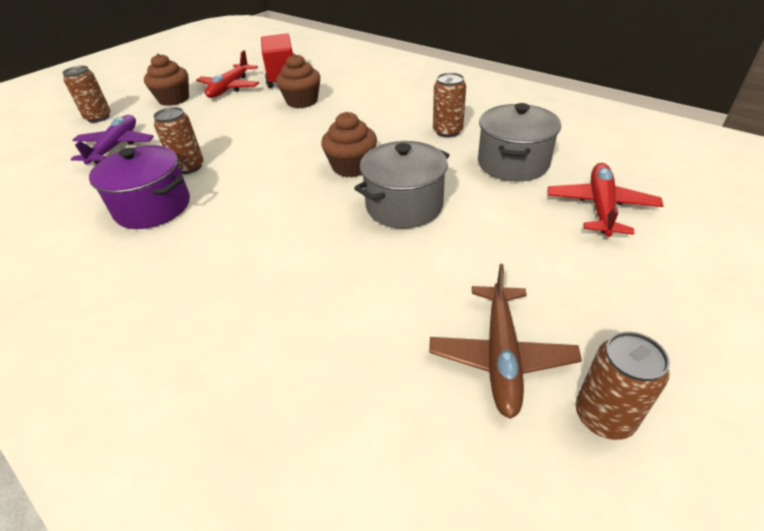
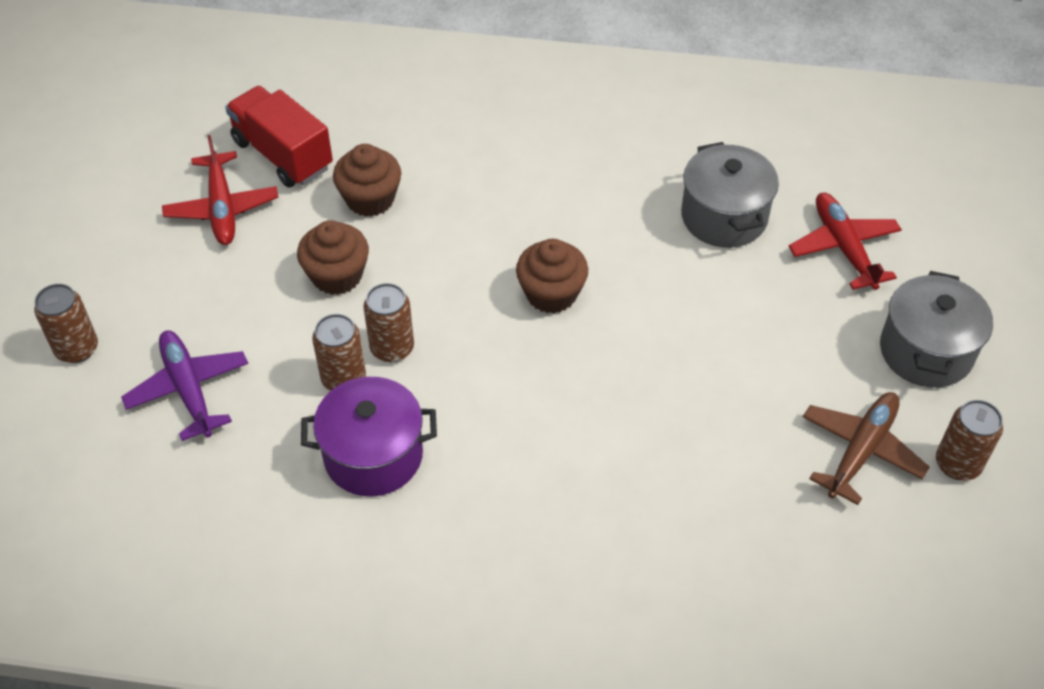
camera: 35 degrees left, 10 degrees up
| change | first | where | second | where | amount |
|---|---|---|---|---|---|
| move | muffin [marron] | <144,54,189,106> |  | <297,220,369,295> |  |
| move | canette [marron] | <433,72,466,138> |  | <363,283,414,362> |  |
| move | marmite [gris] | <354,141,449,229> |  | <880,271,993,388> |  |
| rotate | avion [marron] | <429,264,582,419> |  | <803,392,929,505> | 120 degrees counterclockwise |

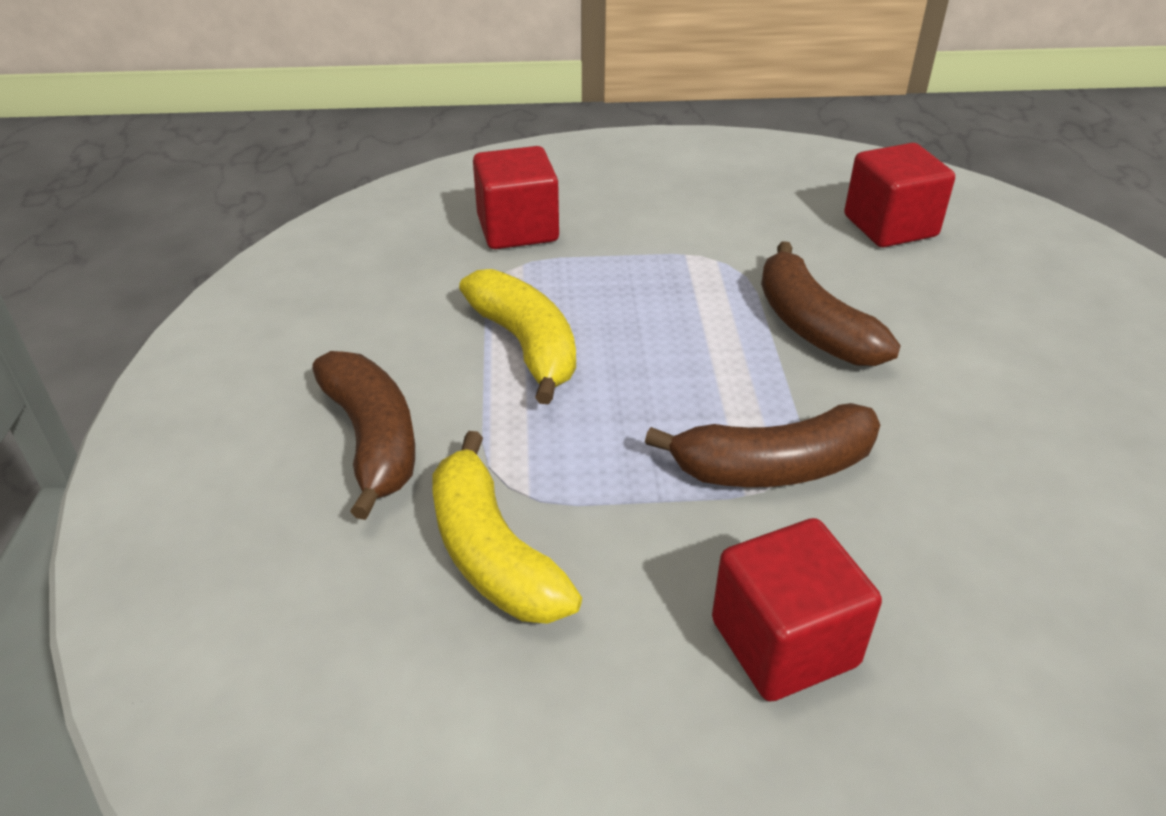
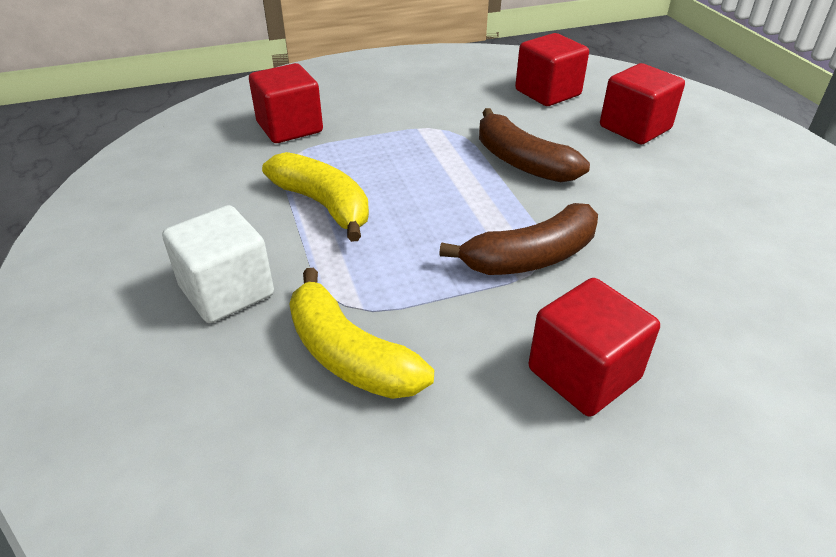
camera: 15 degrees left, 0 degrees up
| change | first | where | second | where | amount |
|---|---|---|---|---|---|
| replace | banane [marron] | <312,351,415,520> | cube [blanc] | <162,205,274,323> |  |
| insert |  |  | cube [rouge] | <600,63,685,144> |  |

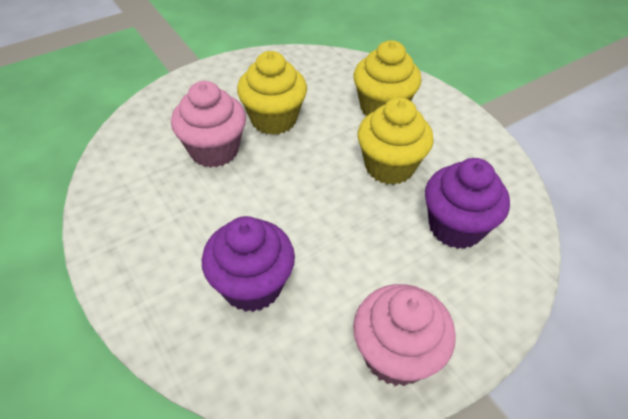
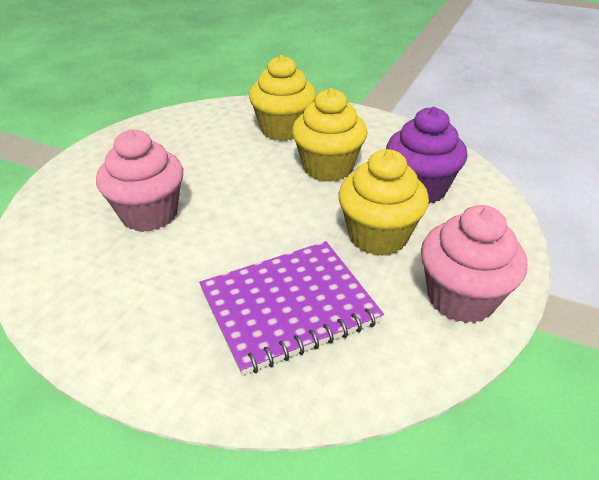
camera: 30 degrees left, 10 degrees down
| change | first | where | second | where | amount |
|---|---|---|---|---|---|
| move | muffin [jaune] | <237,51,307,135> |  | <338,149,429,256> |  |
| replace | muffin [violet] | <202,216,295,312> | carnet [violet] | <199,241,384,375> |  |

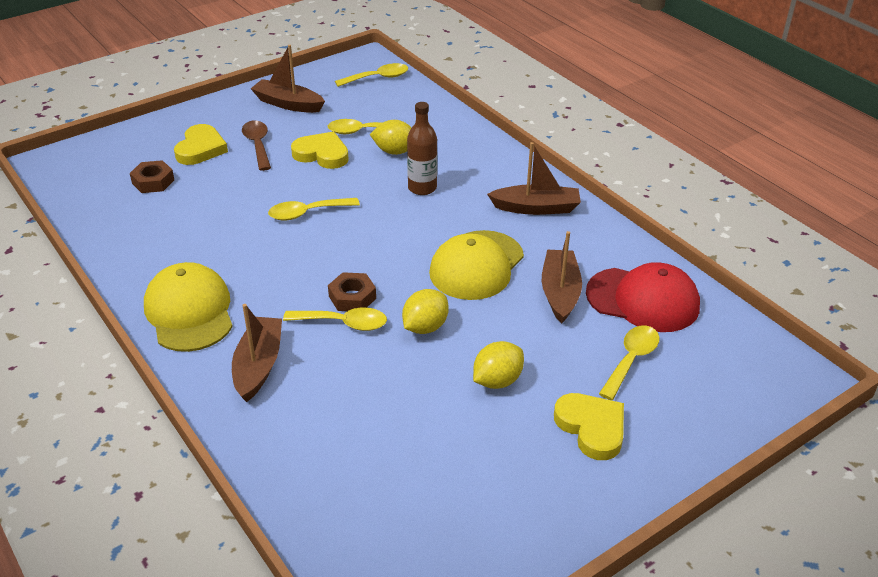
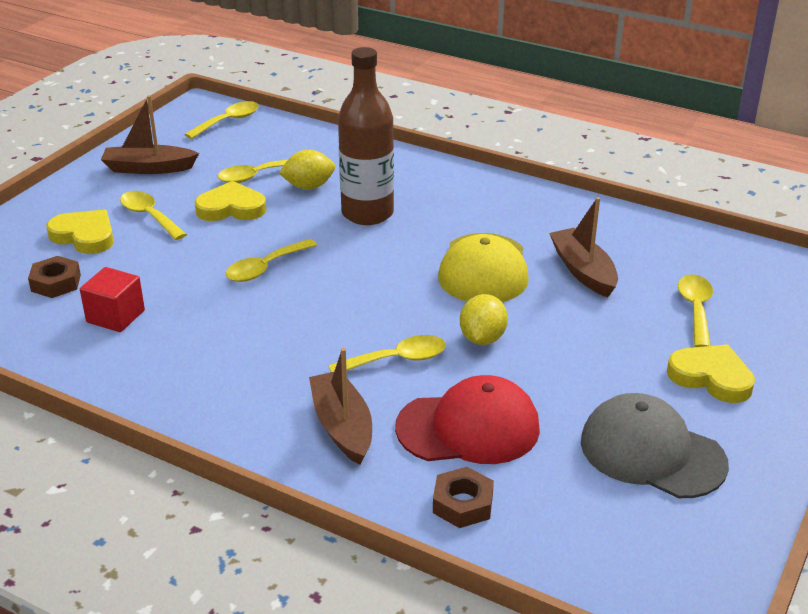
camera: 25 degrees left, 5 degrees down
| change | first | where | second | where | amount |
|---|---|---|---|---|---|
| resize | bouteille [marron] | <407,102,437,195> |  | <338,47,394,225> | x1.60 |
| recolor | cuillère [marron] | <242,121,271,171> | cuillère [jaune] | <120,191,187,240> |  |
| rotate | cœur [jaune] | <174,124,228,165> |  | <46,210,114,254> | 45 degrees counterclockwise |
| delete | bateau [marron] | <487,142,581,215> |  |  |  |
| delete | casquette [jaune] | <144,262,233,352> |  |  |  |
| move | casquette [rouge] | <586,262,700,332> |  | <395,375,540,464> |  |
| move | écrou [marron] | <328,272,376,311> |  | <433,467,494,528> |  |
| delete | citron [jaune] | <473,341,524,389> |  |  |  |
| insert |  |  | cube [rouge] | <80,267,145,332> |  |
| insert |  |  | casquette [gris] | <581,393,729,498> |  |

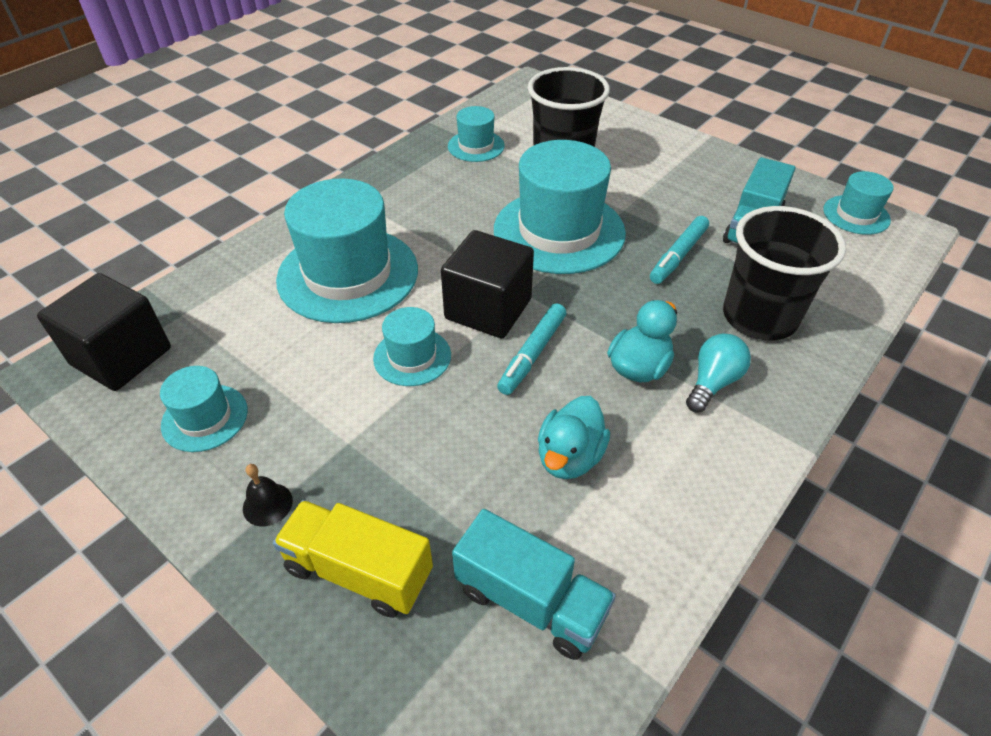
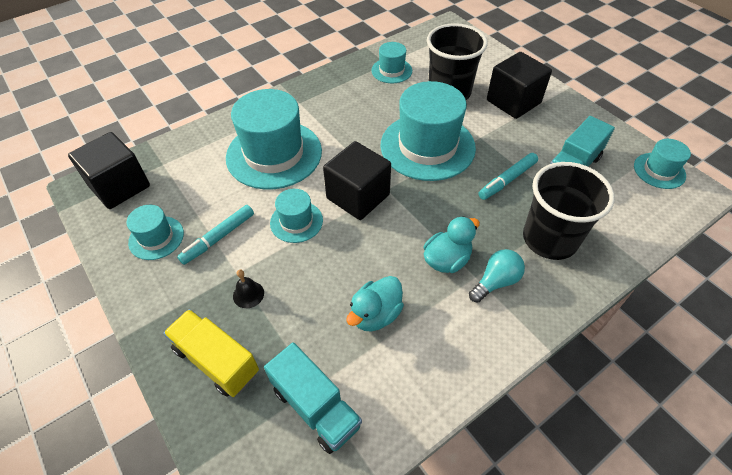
camera: 15 degrees right, 5 degrees up
| change | first | where | second | where | amount |
|---|---|---|---|---|---|
| move | feutre [turquoise] | <497,303,566,395> |  | <177,205,254,265> |  |
| move | cloche [noir] | <243,464,293,526> |  | <233,270,264,308> |  |
| insert |  |  | cube [noir] | <487,52,552,119> |  |

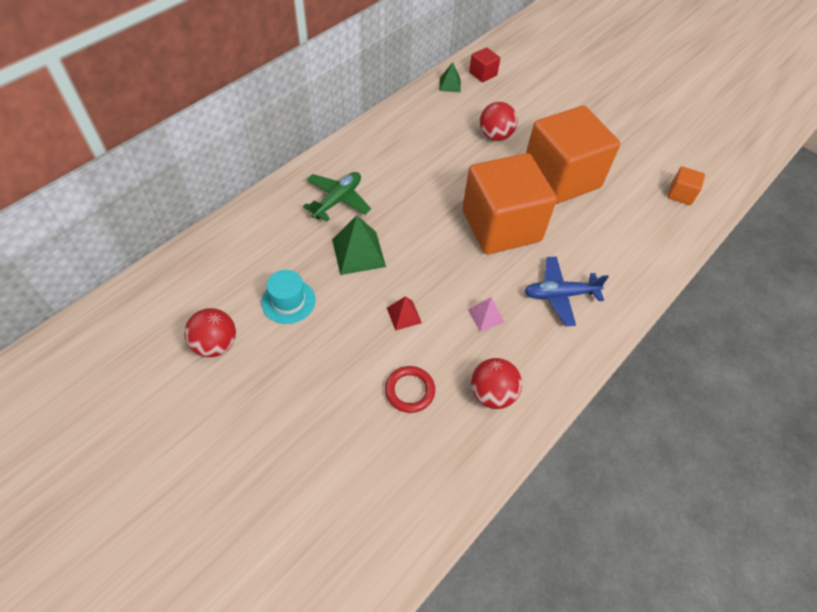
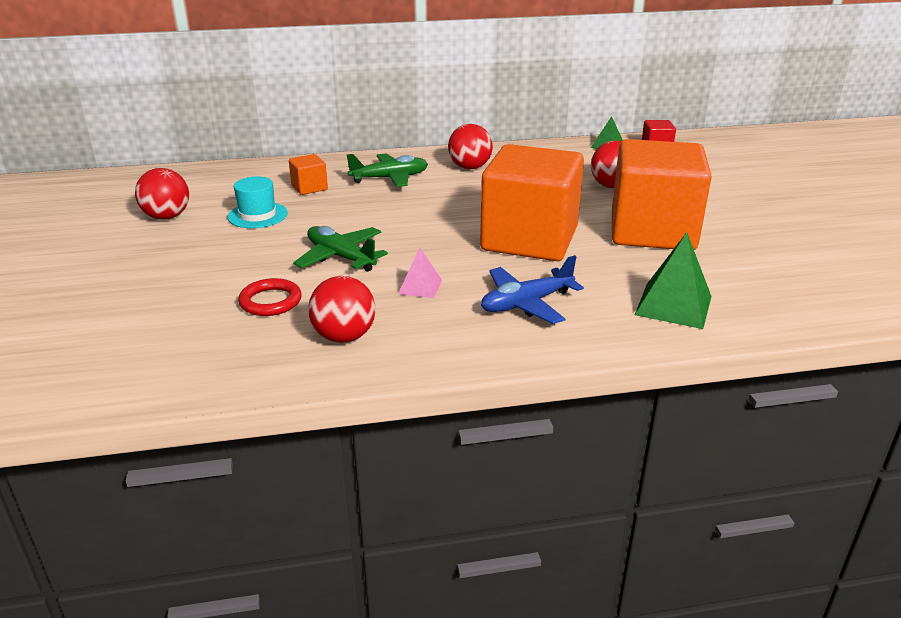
camera: 40 degrees right, 25 degrees down
| change | first | where | second | where | amount |
|---|---|---|---|---|---|
| move | cube [orange] | <668,166,705,205> |  | <289,154,328,195> |  |
| move | pyramide [vert] | <332,215,386,275> |  | <635,232,711,329> |  |
| rotate | avion [bleu] | <524,257,609,326> |  | <481,255,584,324> | 60 degrees counterclockwise |
| replace | pyramide [rouge] | <387,296,422,331> | avion [vert] | <293,226,388,272> |  |
| insert |  |  | balle [rouge] | <448,124,493,169> |  |

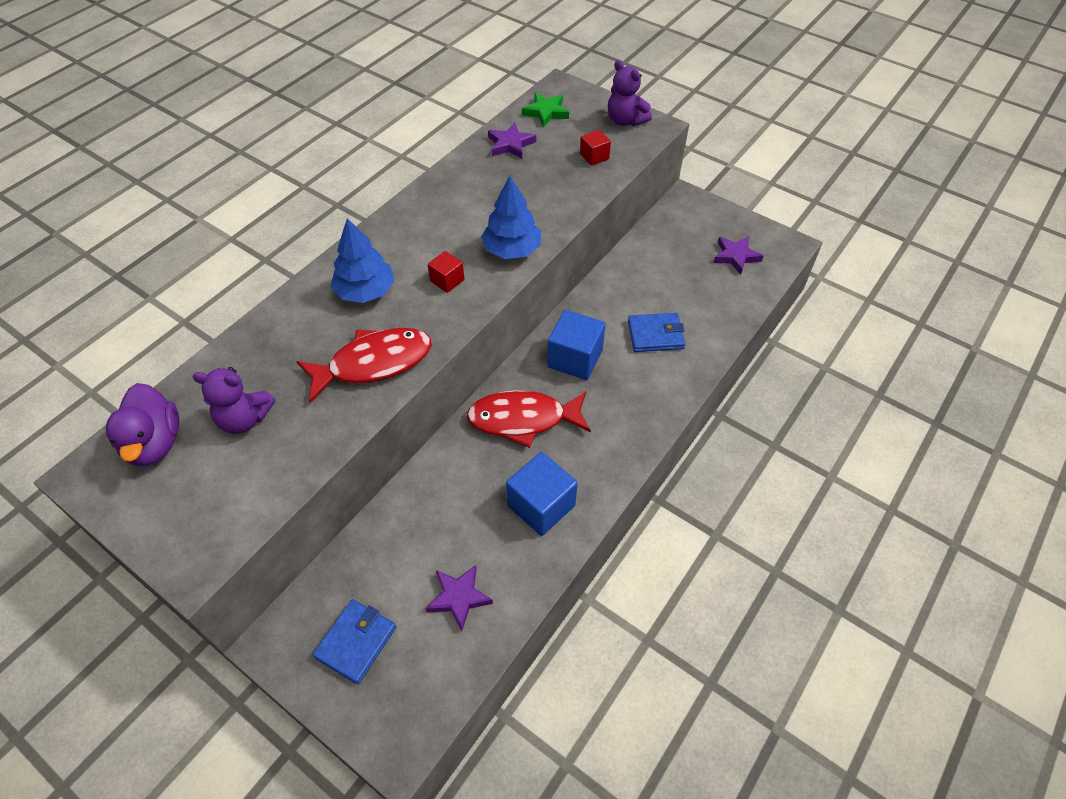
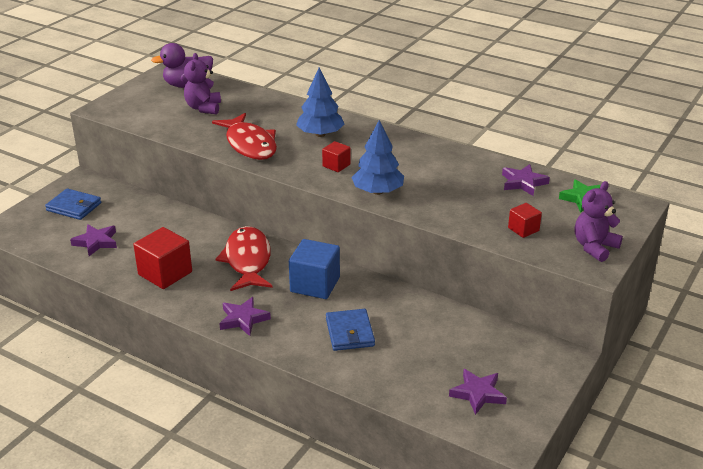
camera: 85 degrees right, 20 degrees down
| change | first | where | second | where | amount |
|---|---|---|---|---|---|
| recolor | cube [bleu] | <506,452,578,536> | cube [rouge] | <133,227,192,289> |  |
| insert |  |  | étoile [violet] | <219,297,271,336> |  |

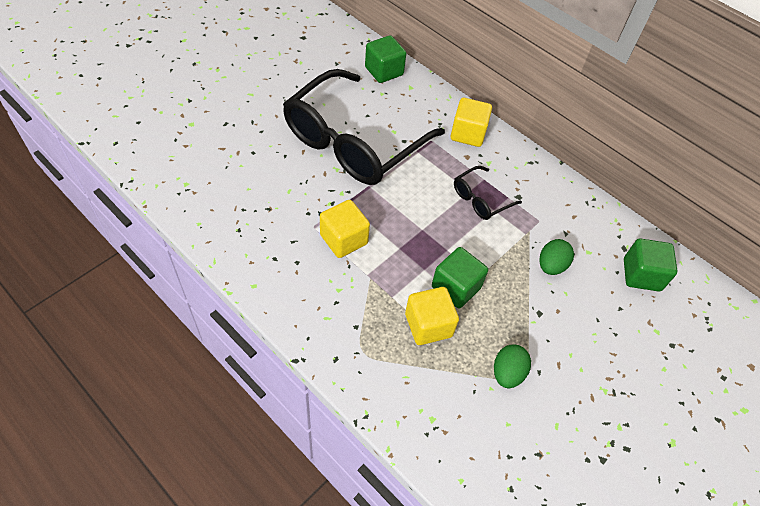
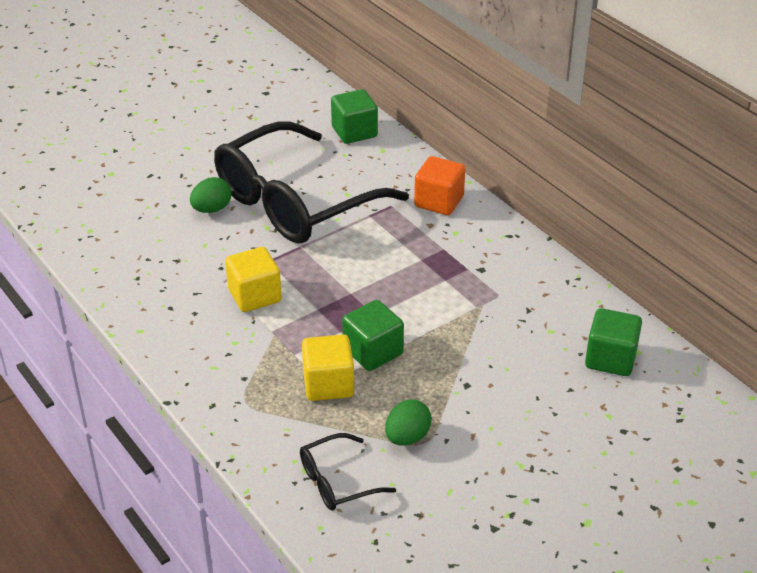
camera: 15 degrees right, 15 degrees down
| change | first | where | second | where | amount |
|---|---|---|---|---|---|
| recolor | cube [jaune] | <451,98,492,147> | cube [orange] | <414,156,465,215> |  |
| move | lunettes [noir] | <454,166,522,220> |  | <300,433,396,511> |  |
| move | œuf [vert] | <539,239,574,275> |  | <190,177,232,213> |  |

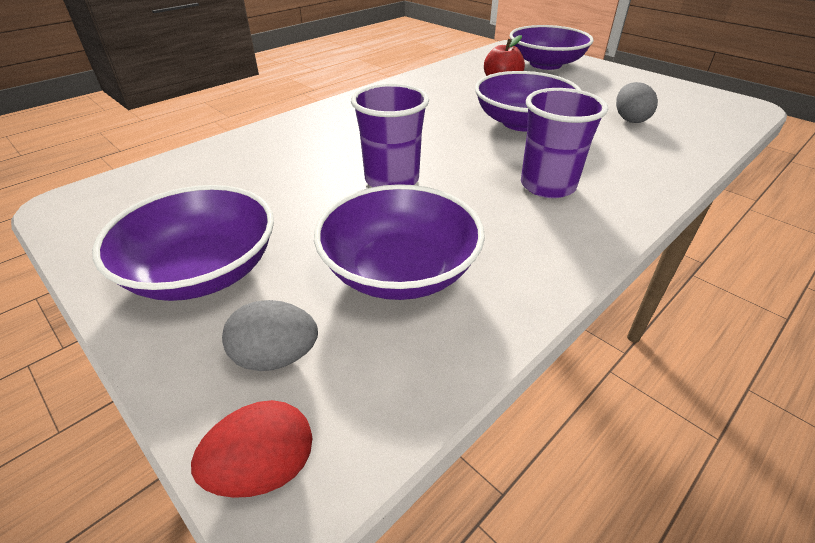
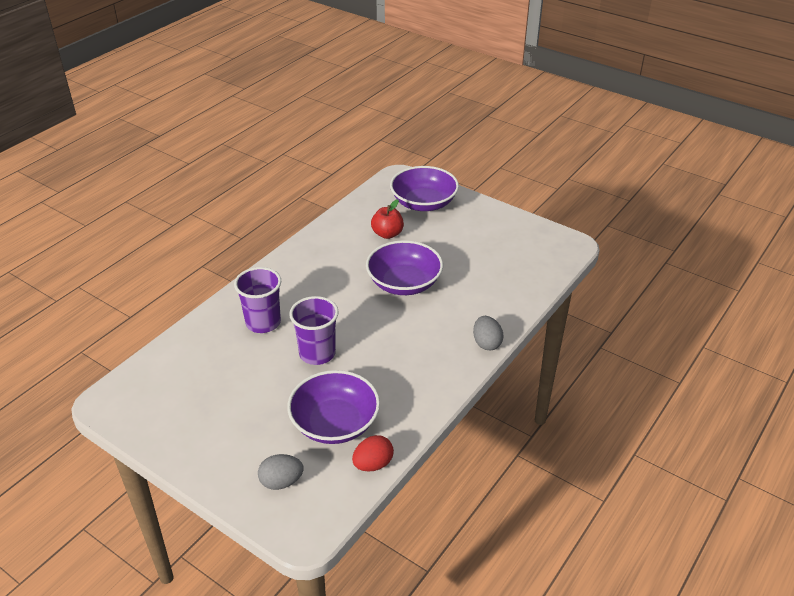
camera: 10 degrees left, 0 degrees up
| change | first | where | second | where | amount |
|---|---|---|---|---|---|
| move | œuf [gris] | <616,82,658,123> |  | <473,316,504,350> |  |
| move | gobelet [violet] | <521,88,608,198> |  | <234,267,281,333> |  |
| delete | bol [violet] | <92,185,274,301> |  |  |  |
| move | œuf [rouge] | <191,400,312,498> |  | <352,435,394,471> |  |

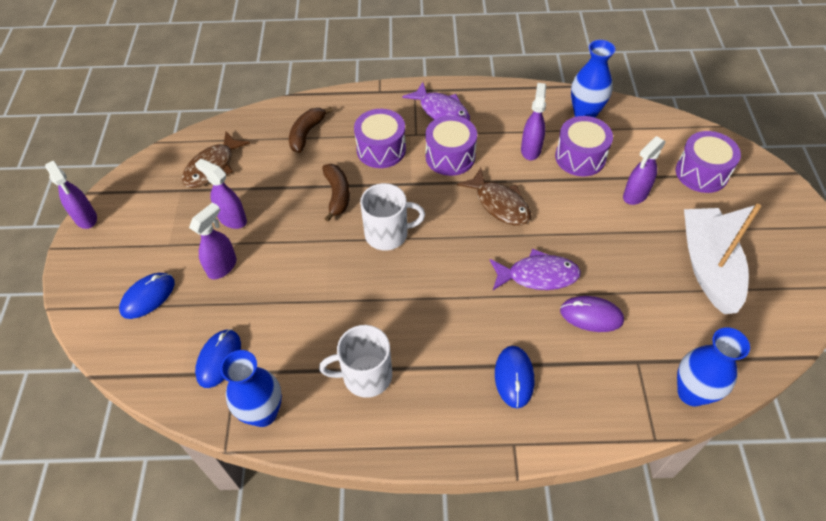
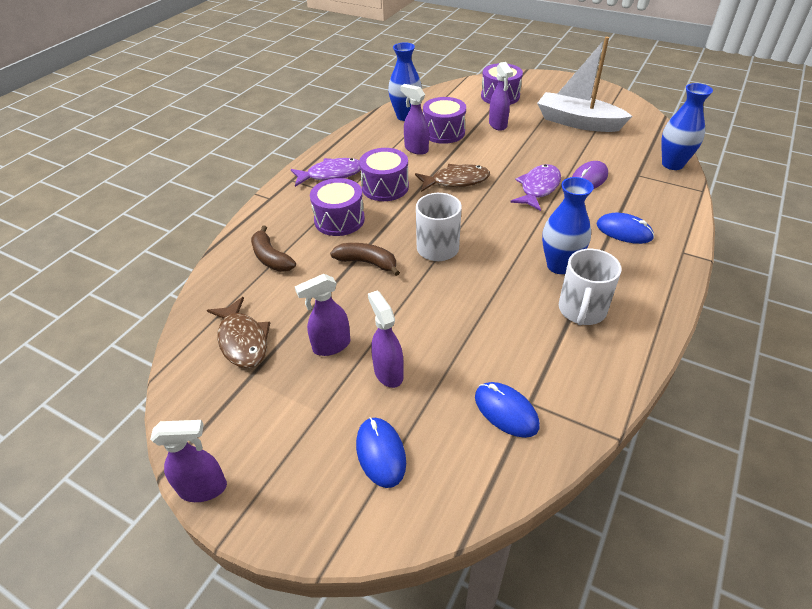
camera: 60 degrees left, 10 degrees down
| change | first | where | second | where | amount |
|---|---|---|---|---|---|
| move | vase [bleu] | <220,350,282,427> |  | <542,177,594,274> |  |

